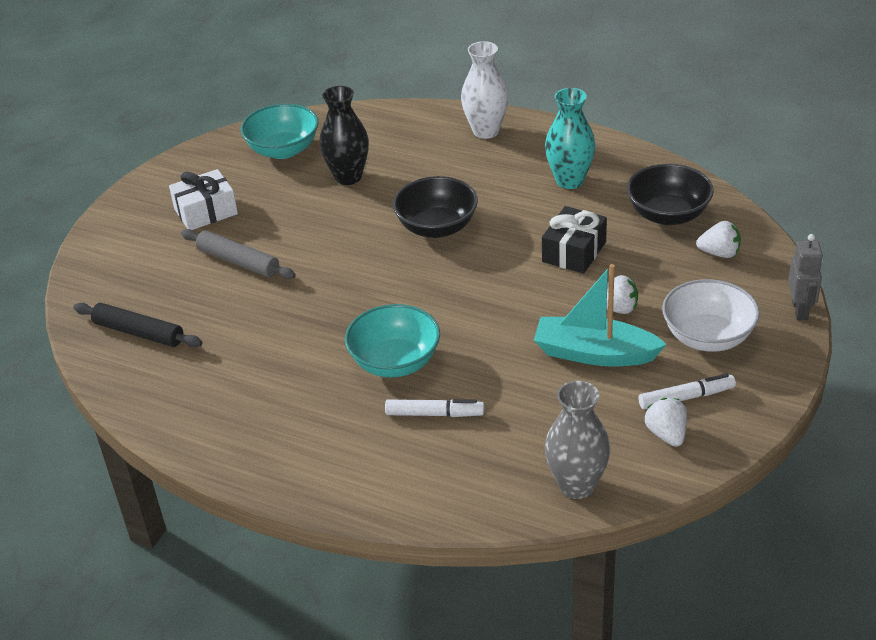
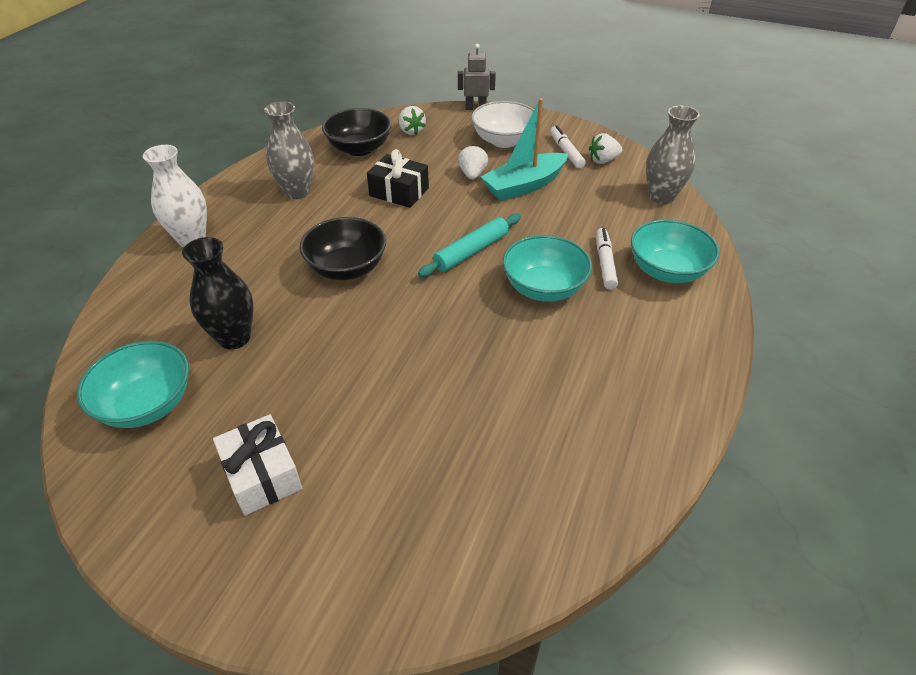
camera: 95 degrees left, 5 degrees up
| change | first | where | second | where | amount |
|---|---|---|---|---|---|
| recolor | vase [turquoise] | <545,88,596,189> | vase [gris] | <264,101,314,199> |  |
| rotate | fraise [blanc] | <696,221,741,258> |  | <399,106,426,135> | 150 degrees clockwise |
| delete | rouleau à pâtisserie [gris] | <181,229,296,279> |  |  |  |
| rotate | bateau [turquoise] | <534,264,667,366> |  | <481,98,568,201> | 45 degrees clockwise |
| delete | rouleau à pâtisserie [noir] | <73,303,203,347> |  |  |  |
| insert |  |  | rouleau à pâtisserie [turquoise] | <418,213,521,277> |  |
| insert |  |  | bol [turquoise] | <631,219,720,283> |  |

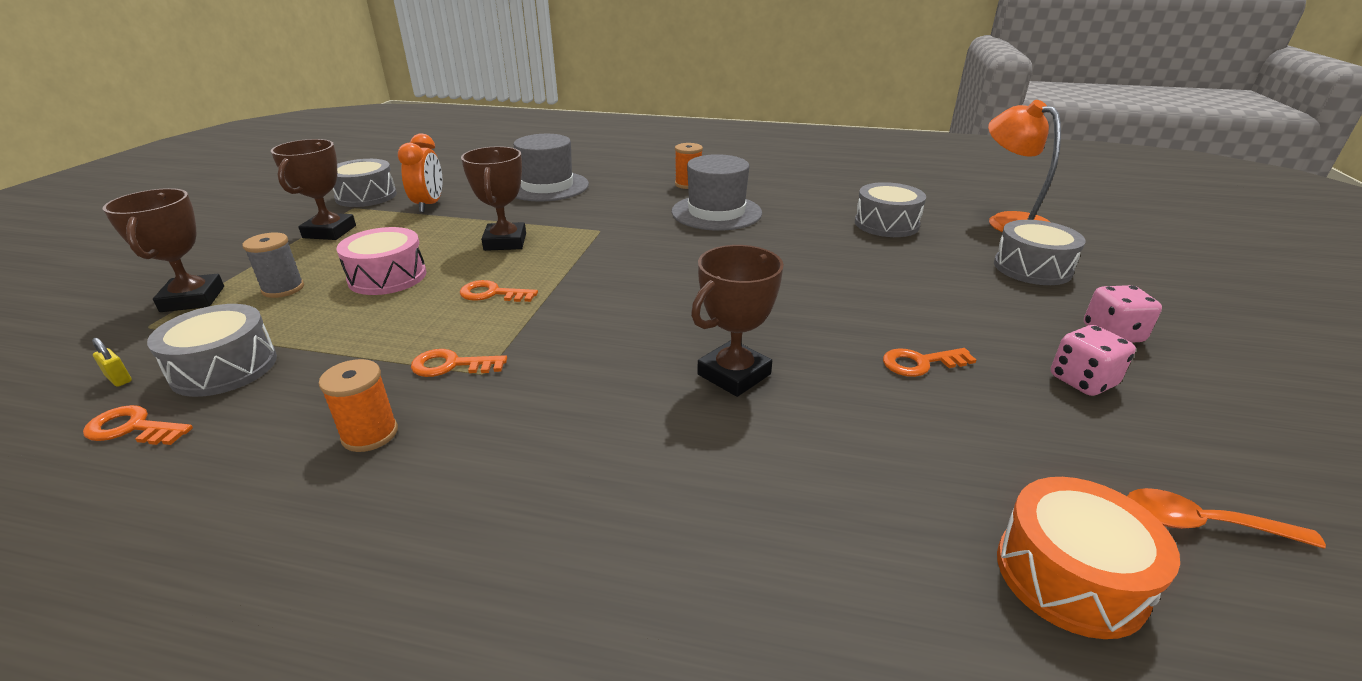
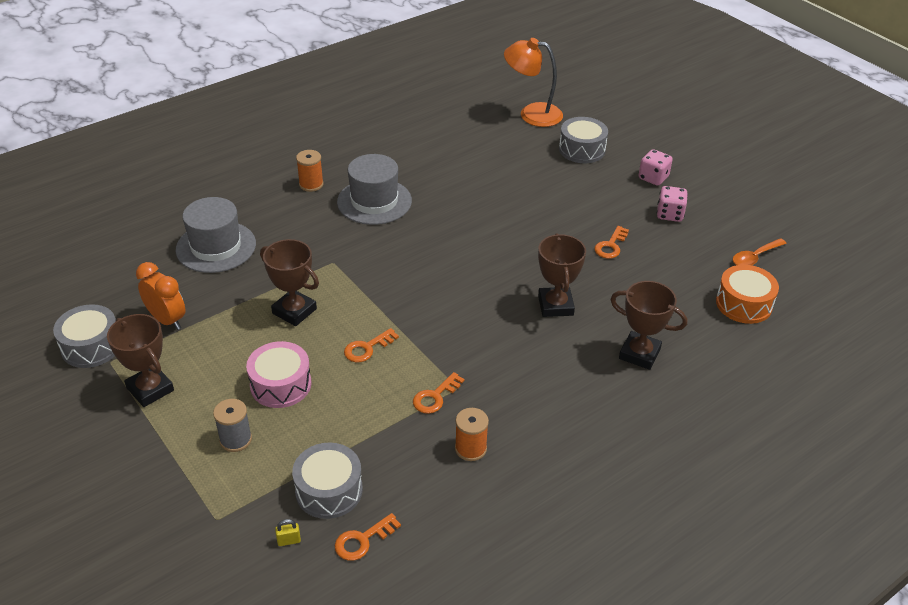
camera: 50 degrees left, 10 degrees up
| change | first | where | second | where | amount |
|---|---|---|---|---|---|
| delete | tambour [gris] | <855,182,926,237> |  |  |  |
| move | trophée [marron] | <103,188,224,312> |  | <610,281,687,370> |  |

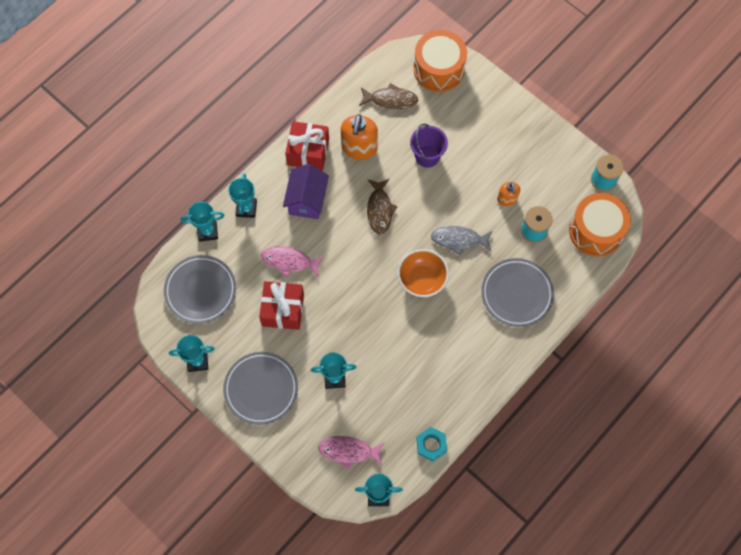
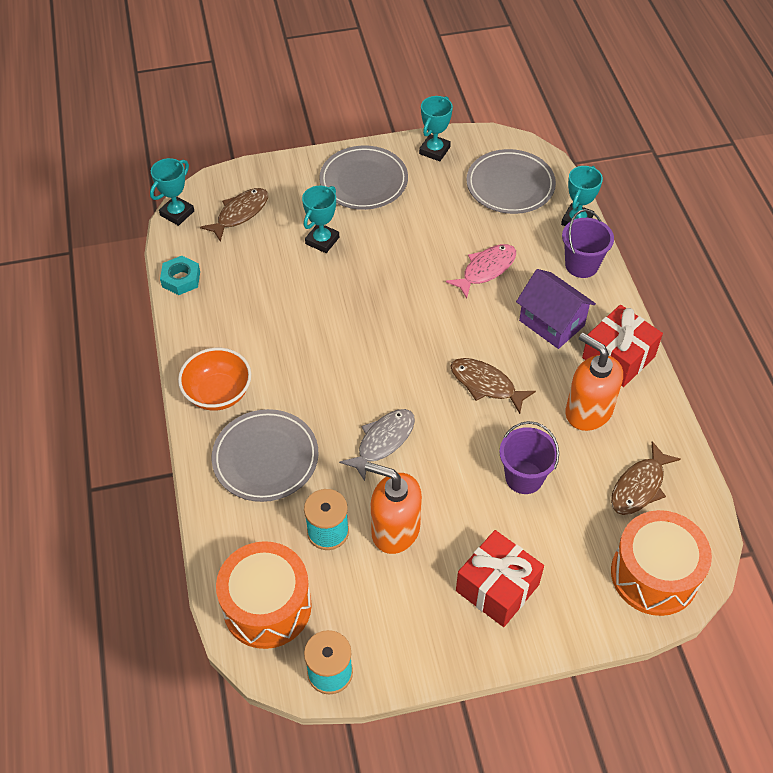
camera: 125 degrees right, 15 degrees down
| change | first | where | second | where | amount |
|---|---|---|---|---|---|
| replace | trophée [turquoise] | <229,173,257,218> | seau [violet] | <562,209,614,278> |  |
| resize | distributeur de savon [orange] | <497,182,520,206> |  | <365,462,422,554> | x1.78 |
| move | bol [orange] | <398,249,449,297> |  | <178,348,251,411> |  |
| move | cadeau [rouge] | <259,281,304,330> |  | <456,530,544,627> |  |
| recolor | poisson [rose] | <318,436,385,470> | poisson [marron] | <200,188,268,242> |  |

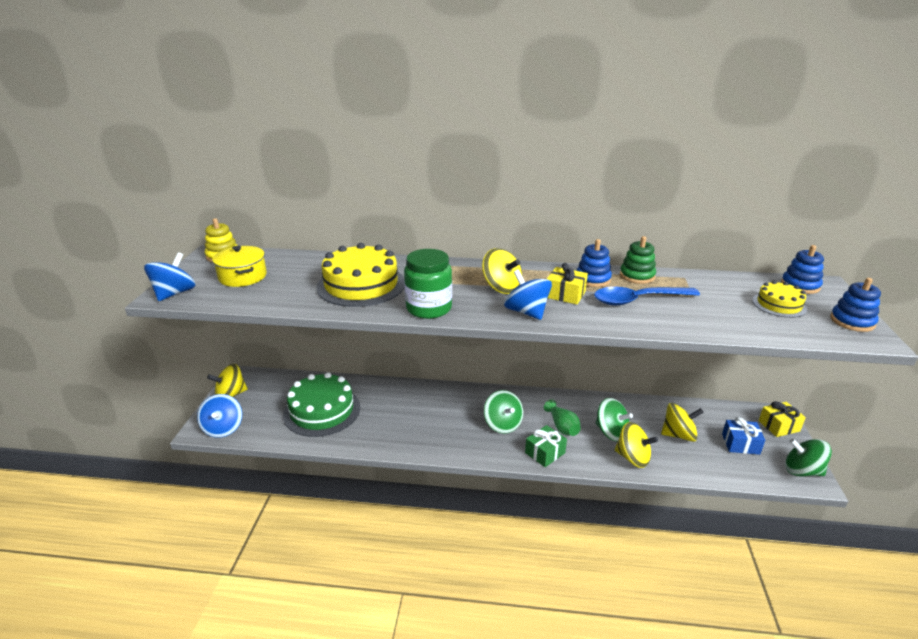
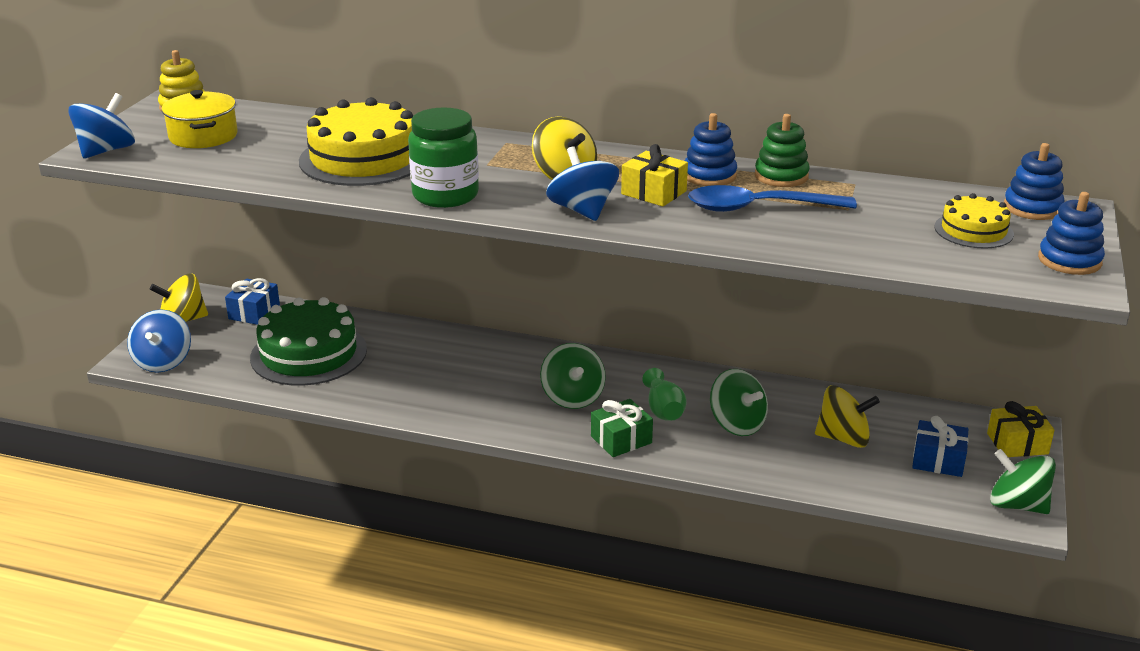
camera: 10 degrees right, 0 degrees up
| change | first | where | second | where | amount |
|---|---|---|---|---|---|
| delete | toupie [jaune] | <615,422,658,468> |  |  |  |
| insert |  |  | cadeau [bleu] | <225,278,280,325> |  |

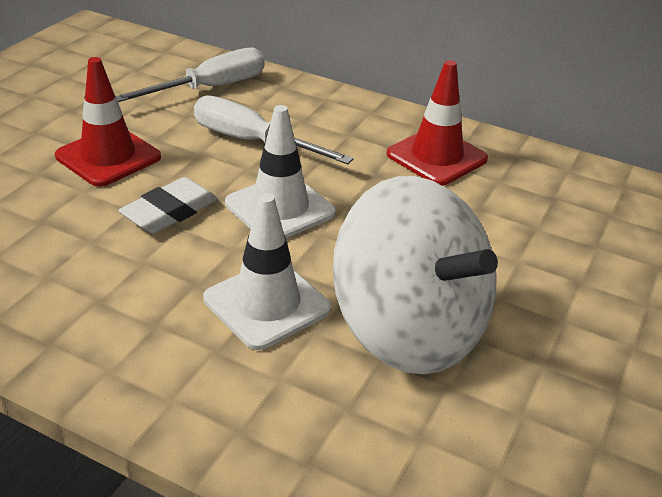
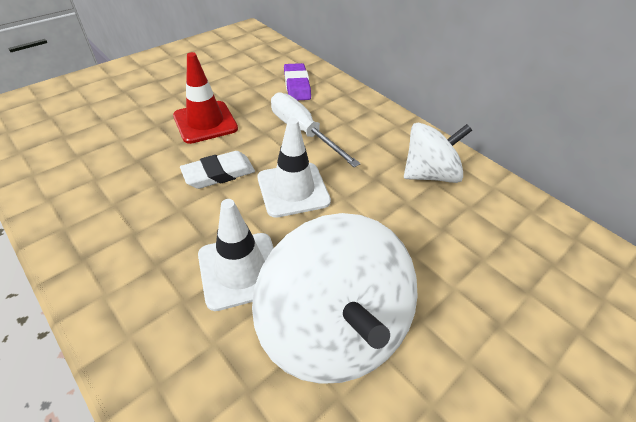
camera: 20 degrees right, 10 degrees up
| change | first | where | second | where | amount |
|---|---|---|---|---|---|
| replace | tournevis [blanc] | <116,48,265,102> | gomme [violet] | <284,63,311,100> |  |
| replace | cône de chantier [rouge] | <387,60,488,185> | toupie [blanc] | <404,123,472,183> |  |

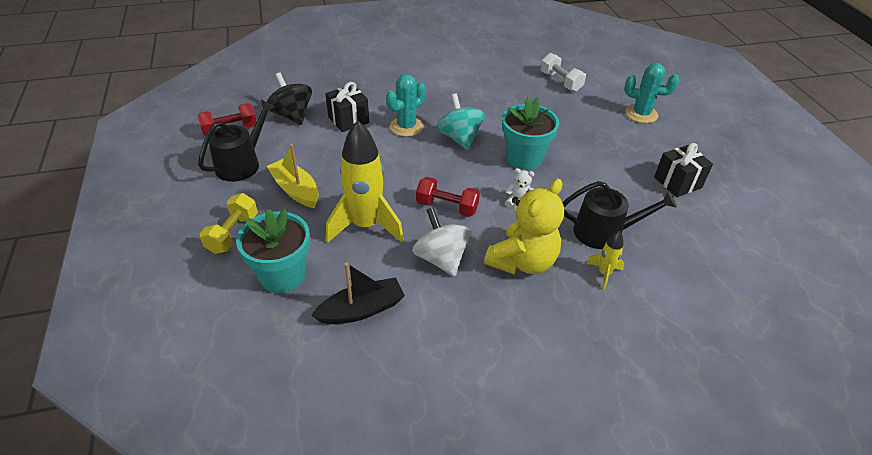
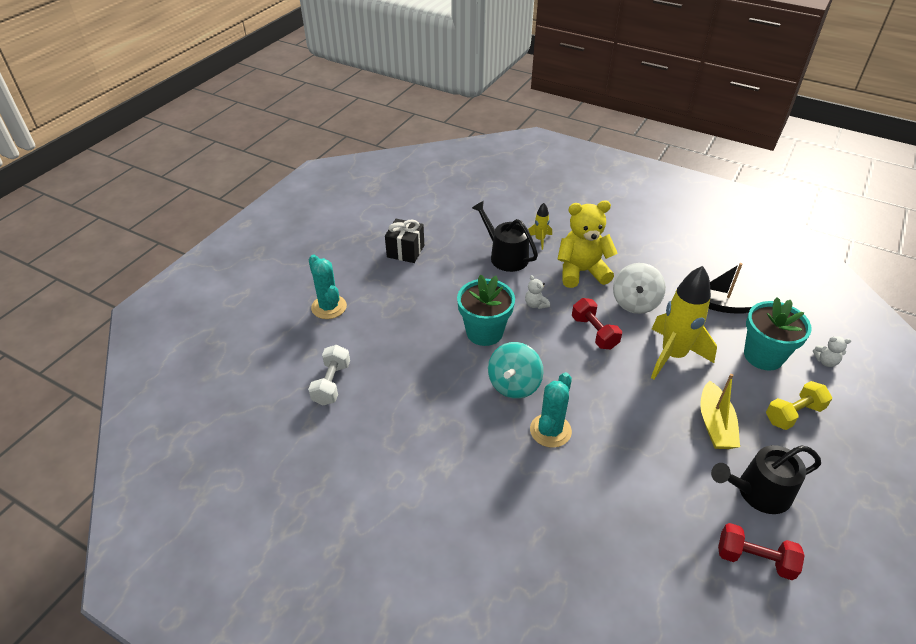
camera: 135 degrees left, 0 degrees up
| change | first | where | second | where | amount |
|---|---|---|---|---|---|
| delete | toupie [noir] | <267,72,312,125> |  |  |  |
| rotate | cactus [turquoise] | <386,74,426,137> |  | <530,372,572,448> | 60 degrees counterclockwise |
| delete | cadeau [noir] | <325,82,369,132> |  |  |  |
| insert |  |  | ours en peluche [blanc] | <813,336,851,367> |  |

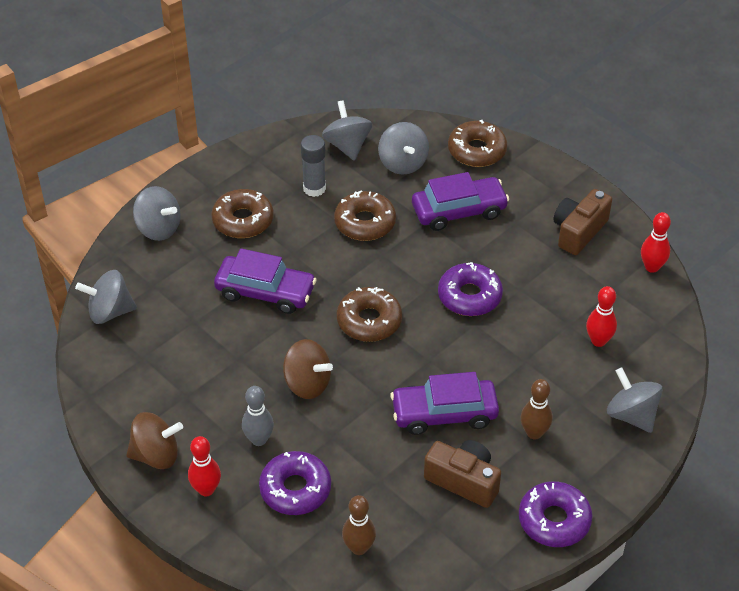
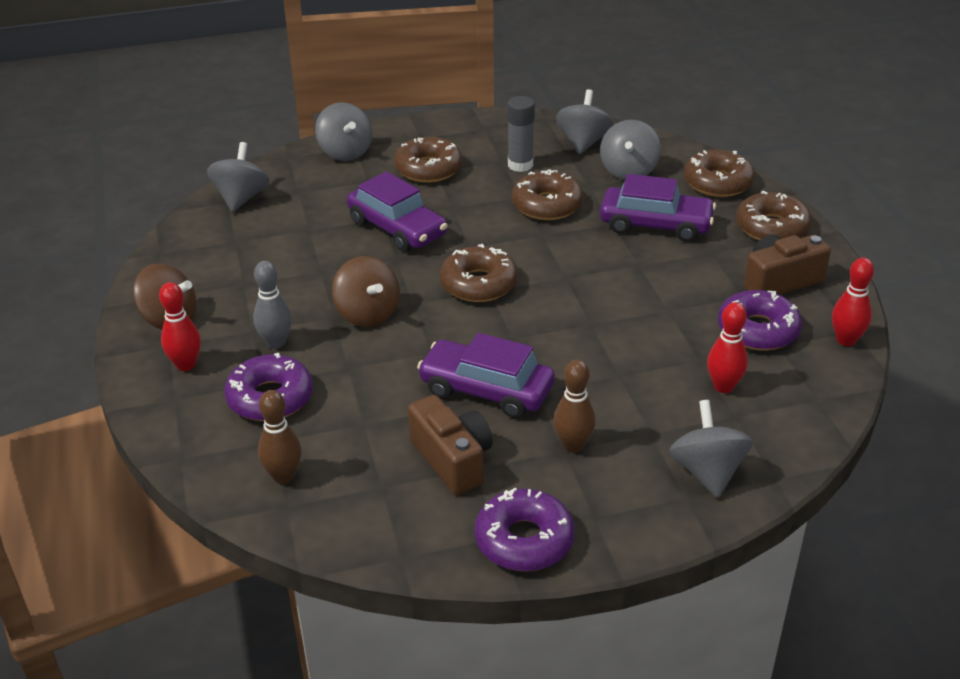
camera: 30 degrees right, 10 degrees down
| change | first | where | second | where | amount |
|---|---|---|---|---|---|
| move | beignet [violet] | <438,262,503,316> |  | <718,290,802,351> |  |
| rotate | toupie [gris] | <75,270,137,324> |  | <207,142,270,212> | 75 degrees clockwise |
| insert |  |  | beignet [marron] | <736,191,812,241> |  |

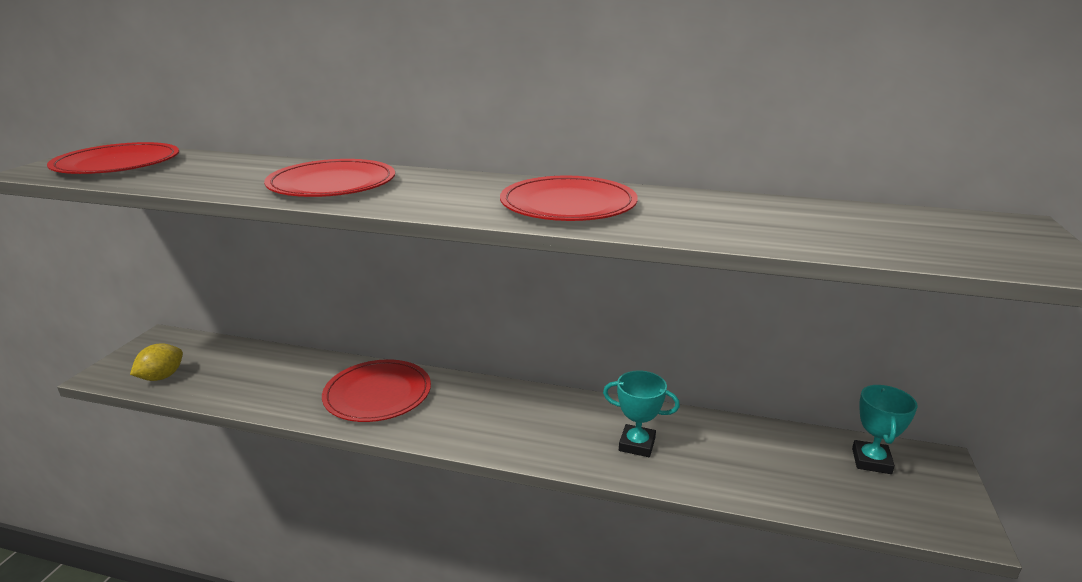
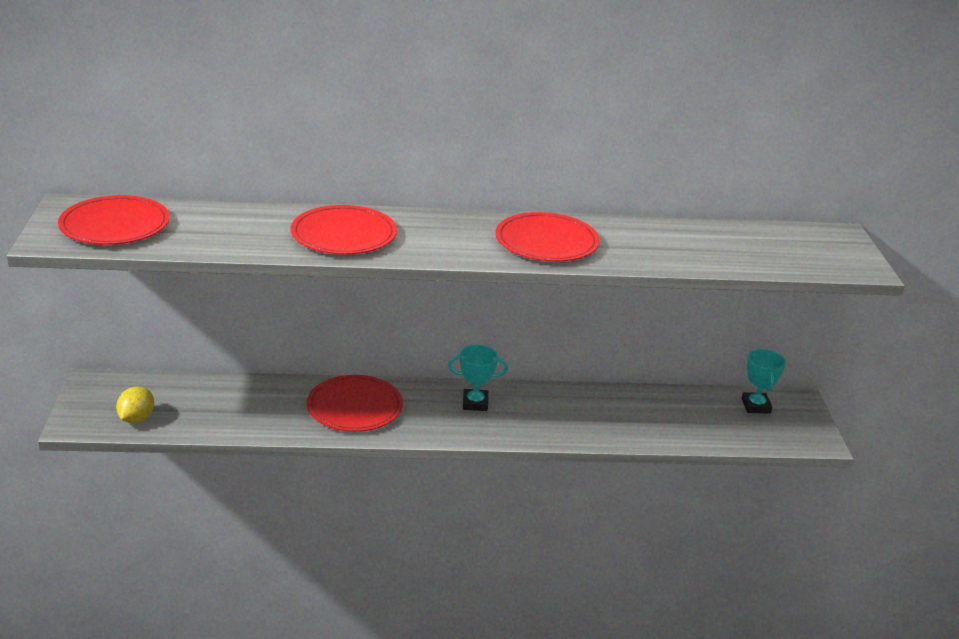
camera: 20 degrees left, 5 degrees up
| change | first | where | second | where | amount |
|---|---|---|---|---|---|
| move | trophée [turquoise] | <603,371,680,457> |  | <448,345,508,411> |  |

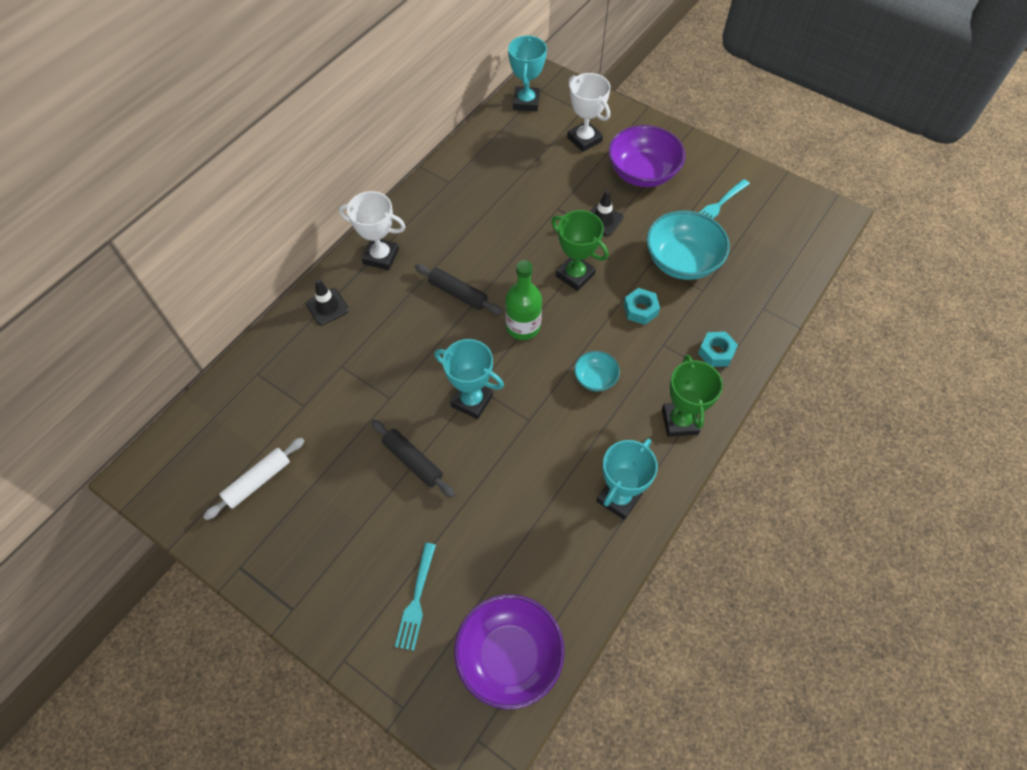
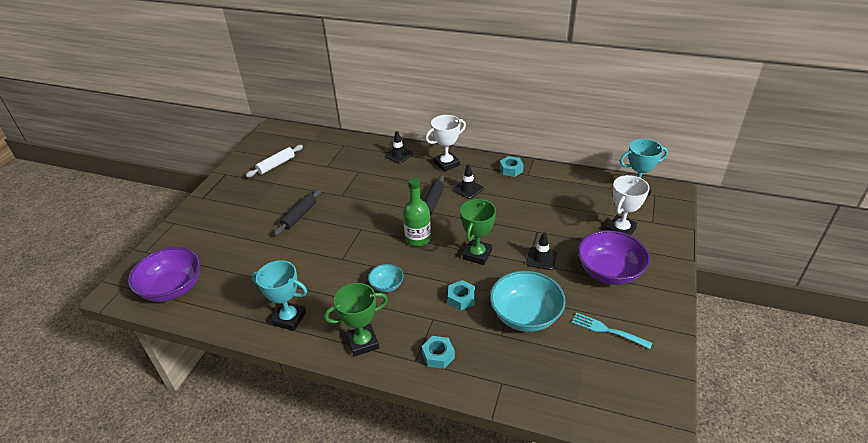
camera: 75 degrees right, 20 degrees down
| change | first | where | second | where | amount |
|---|---|---|---|---|---|
| rotate | trophée [blanc] | <339,191,405,270> |  | <426,115,466,172> | 60 degrees clockwise |
| delete | trophée [turquoise] | <434,339,504,419> |  |  |  |
| rotate | rouleau à pâtisserie [blanc] | <203,437,304,520> |  | <246,145,303,177> | 75 degrees counterclockwise |
| delete | fourchette [turquoise] | <395,543,436,651> |  |  |  |
| insert |  |  | écrou [turquoise] | <500,156,524,177> |  |
| insert |  |  | cône de chantier [noir] | <453,164,484,199> |  |

